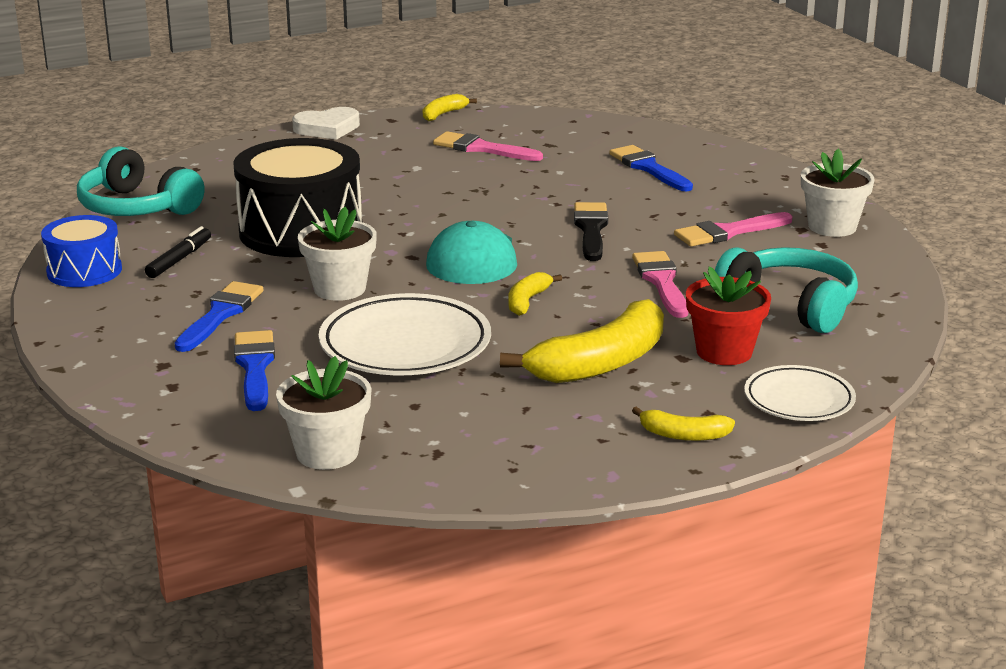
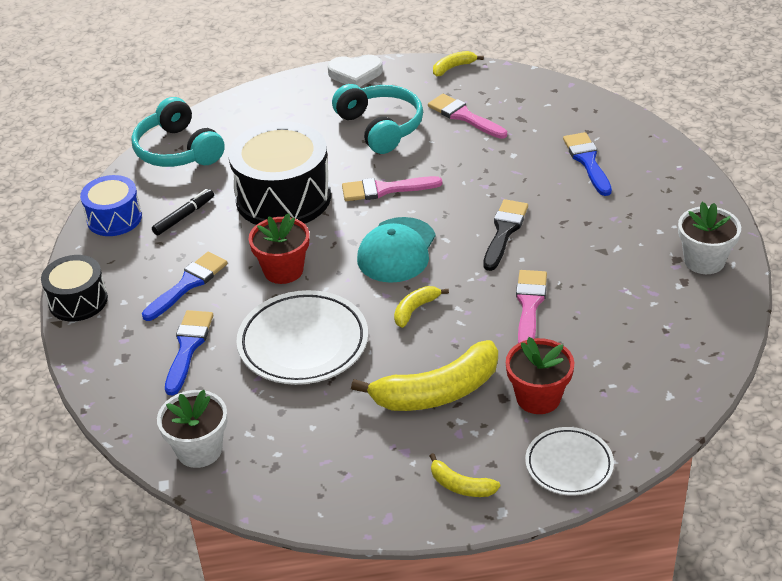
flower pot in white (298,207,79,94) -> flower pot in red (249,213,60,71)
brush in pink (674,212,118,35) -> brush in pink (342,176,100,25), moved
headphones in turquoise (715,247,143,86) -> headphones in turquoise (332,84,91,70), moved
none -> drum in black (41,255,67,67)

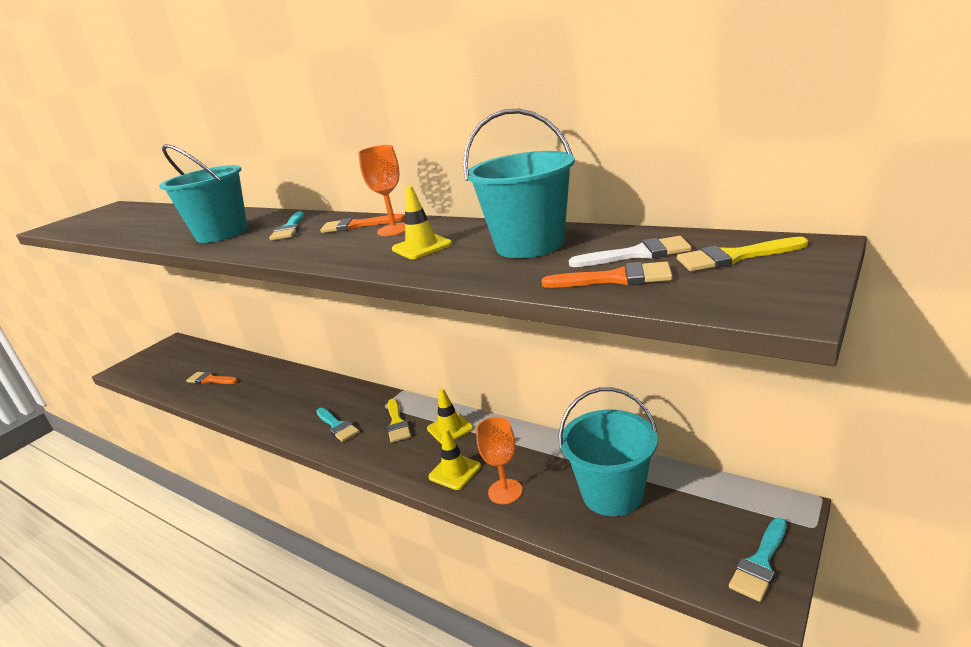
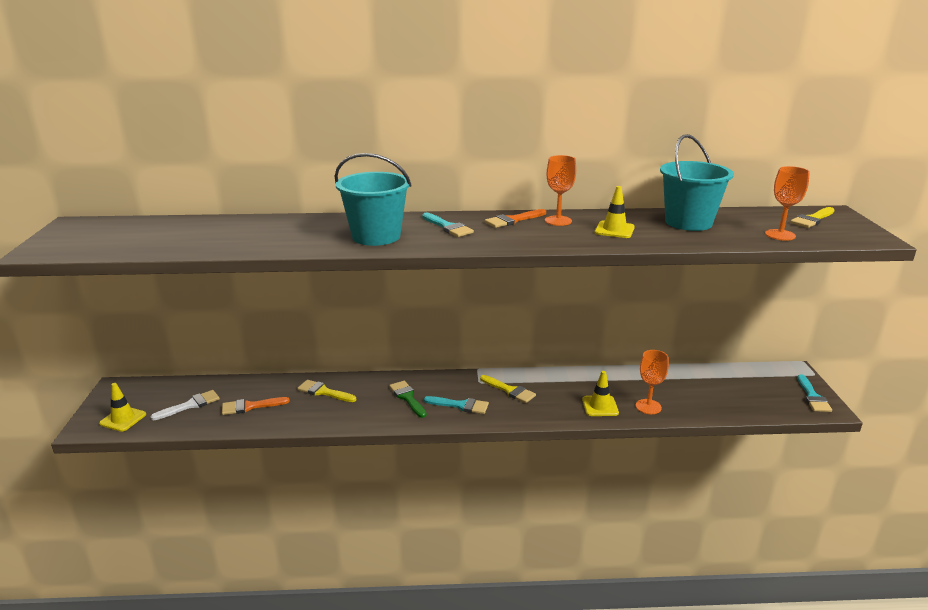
traffic cone in yellow (427,388,47,56) -> traffic cone in yellow (99,383,47,49), moved
brush in orange (542,262,131,26) -> goblet in orange (765,166,45,75)
bucket in turquoise (559,387,99,129) -> none
brush in white (569,236,123,31) -> brush in white (150,390,70,30), moved
none -> brush in yellow (297,380,59,22)
none -> brush in green (389,381,38,37)

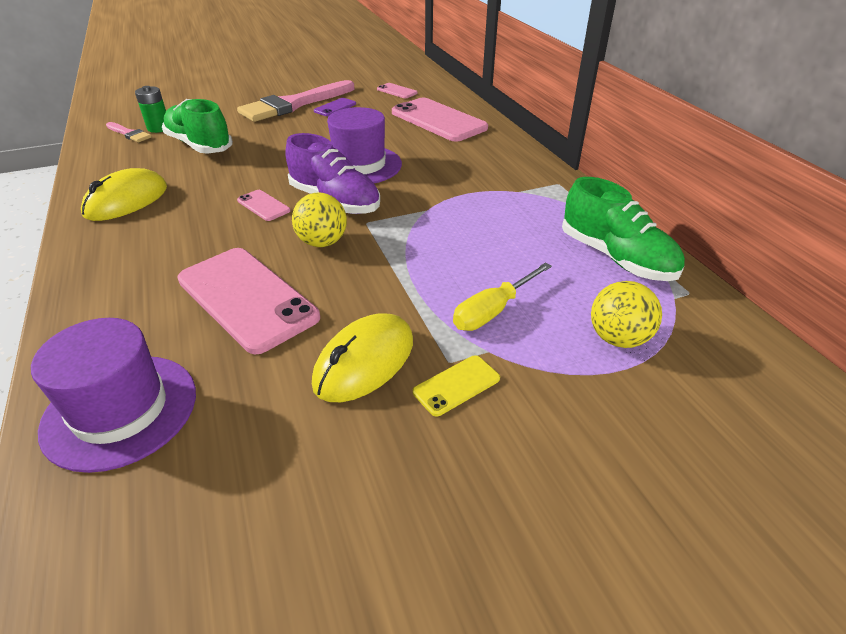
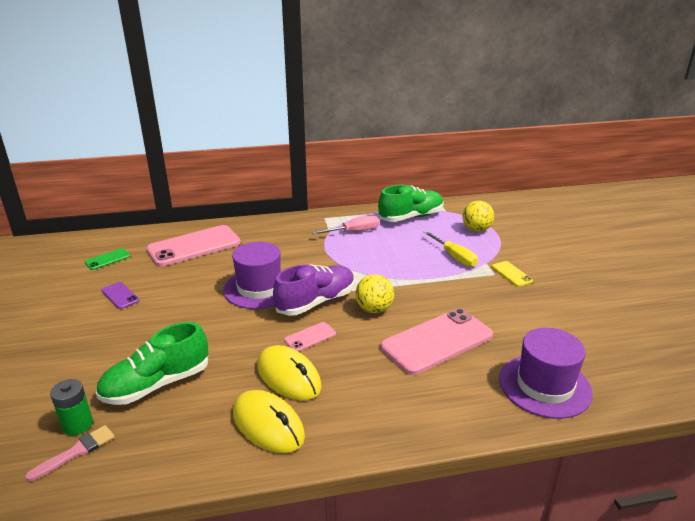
brush in pink (237,80,117,42) -> none
mouse in yellow (312,313,101,89) -> mouse in yellow (257,345,65,56), moved
phone in pink (377,83,41,15) -> phone in green (85,248,45,22)
none -> screwdriver in pink (312,216,67,19)

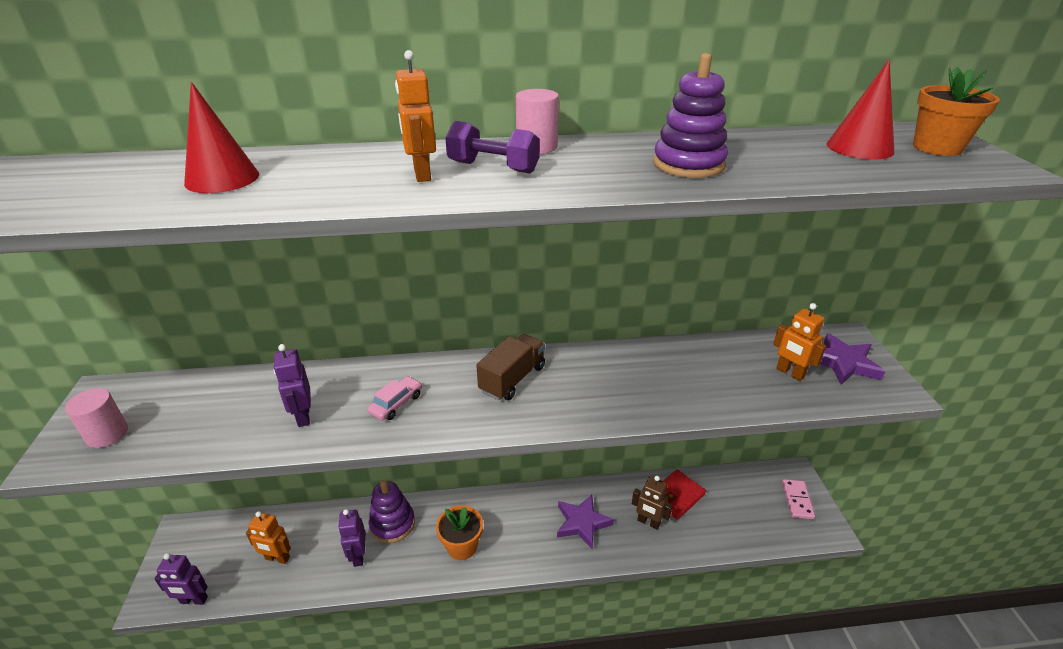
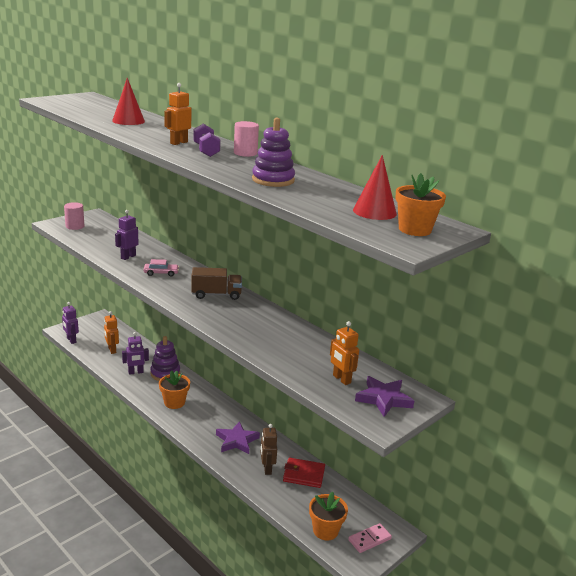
robot in purple (338,509,28,58) -> robot in purple (122,332,27,43), 150 degrees counterclockwise
robot in orange (773,303,53,78) -> robot in orange (330,321,29,64), 45 degrees counterclockwise
none -> flower pot in orange (309,492,39,49)

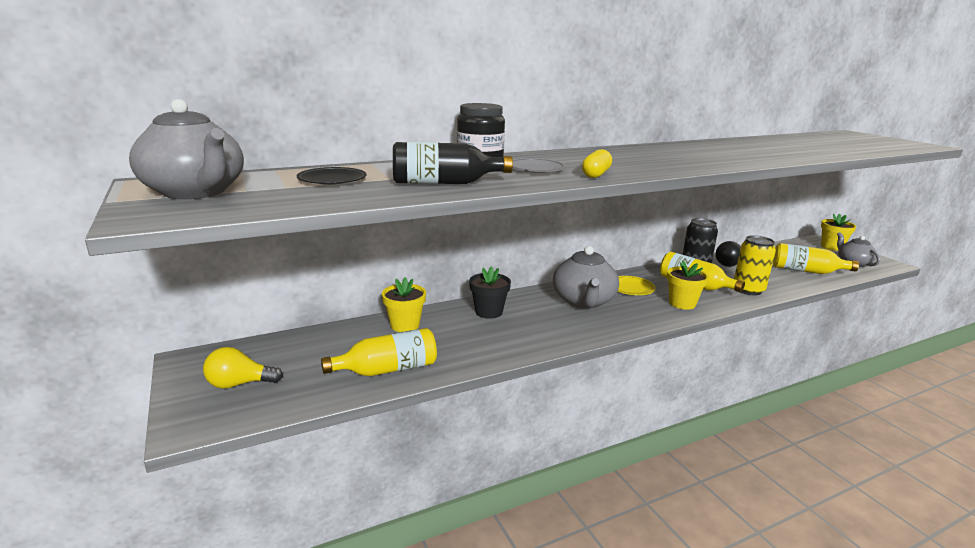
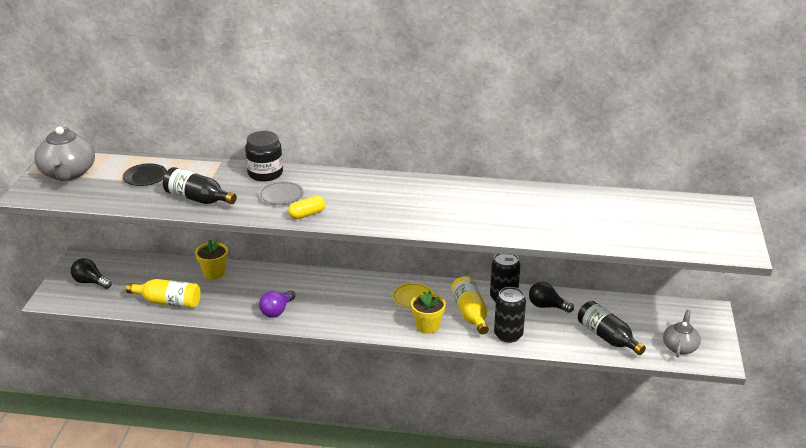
light bulb in yellow (203,347,80,42) -> light bulb in black (71,258,41,31)
flower pot in black (469,266,42,53) -> none
teapot in grey (553,246,66,63) -> none
can in yellow (734,235,42,60) -> can in black (494,287,32,56)
bottle in yellow (773,243,86,31) -> bottle in black (578,301,68,54)
flower pot in yellow (821,214,35,37) -> none
none -> light bulb in purple (259,291,36,27)

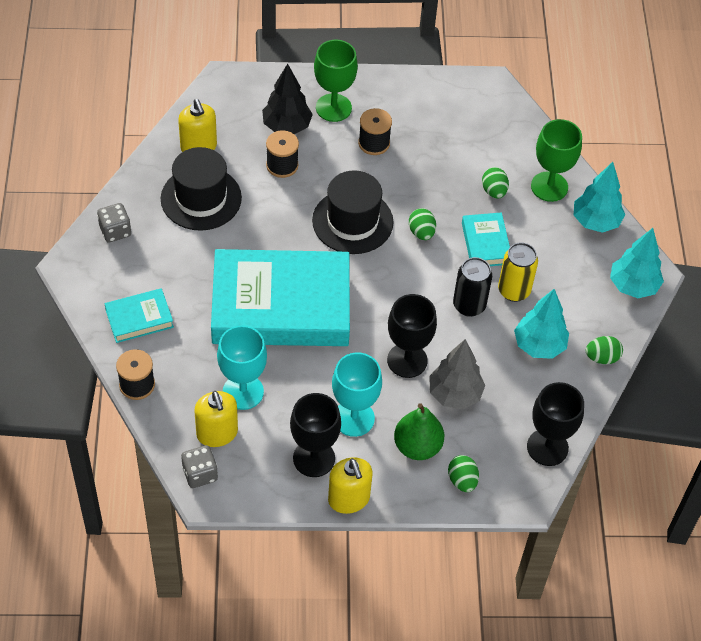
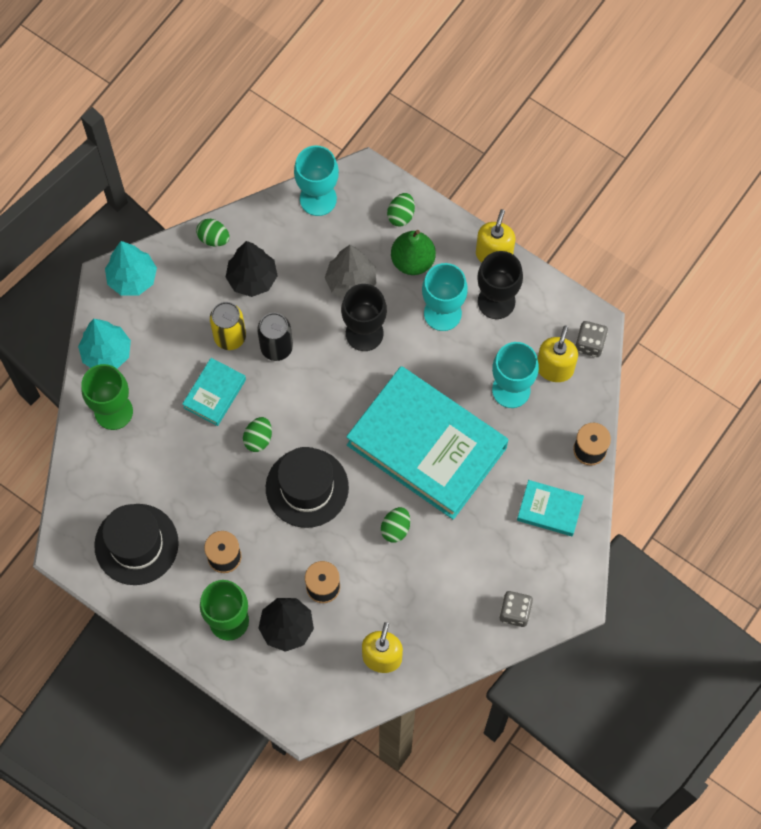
hat in black (161,147,81,84) -> hat in black (94,504,85,81), moved
egg in green (482,167,27,32) -> egg in green (381,507,29,36), moved
tree in turquoise (514,289,55,70) -> tree in black (226,241,52,56)
goblet in black (527,382,57,84) -> goblet in turquoise (294,146,45,70)

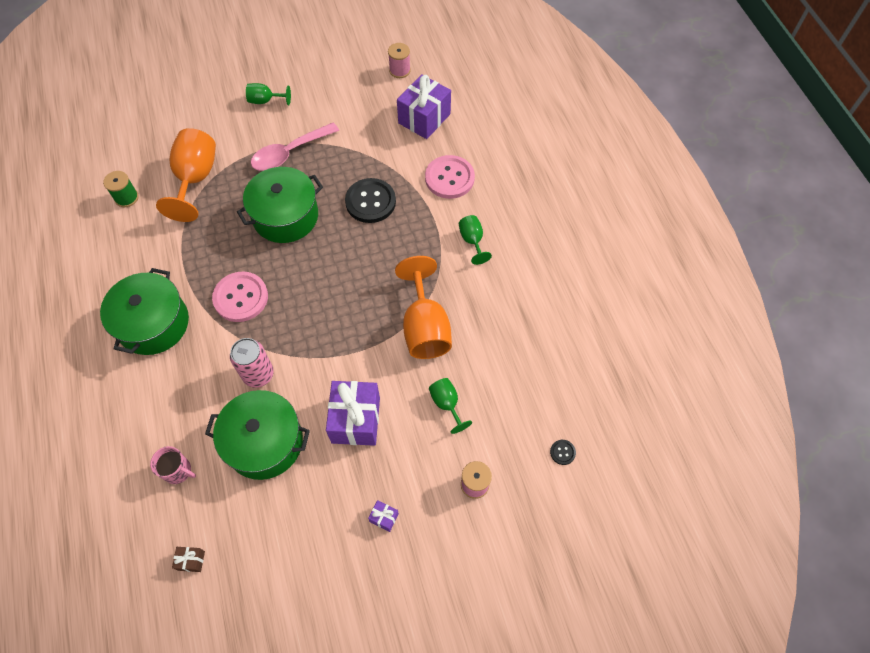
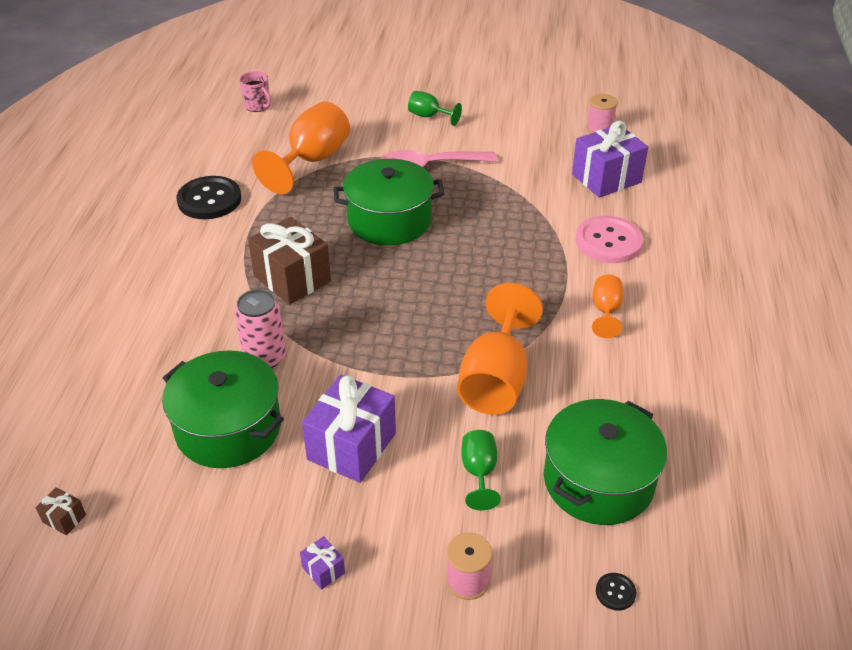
pot in green (100,268,89,87) -> pot in green (544,399,123,126), moved
spool in green (103,171,36,36) -> none
mug in pink (150,446,46,38) -> mug in pink (239,71,32,41), moved
button in pink (212,271,56,51) -> gift in brown (248,217,83,88)
button in black (345,178,51,45) -> button in black (177,176,64,43), moved
goblet in green (459,215,33,50) -> goblet in orange (592,274,32,64)

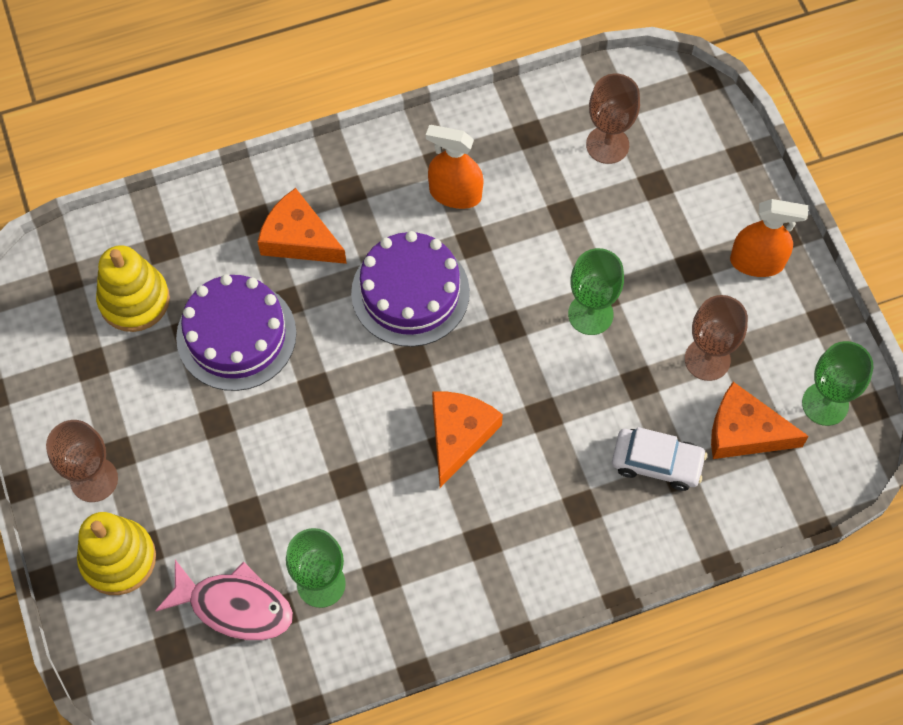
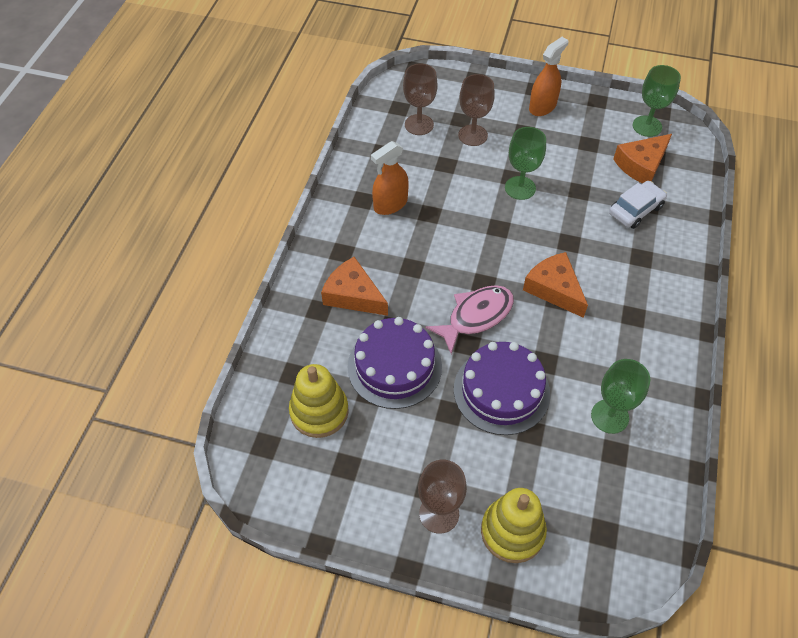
fish in pink (155,560,138,80) -> fish in pink (425,285,89,69), moved
cheese in orange (257,188,90,76) -> cheese in orange (321,257,67,59), 60 degrees clockwise
cake in purple (351,231,119,116) -> cake in purple (454,342,96,93), moved
goblet in brown (685,295,63,86) -> goblet in brown (458,74,37,72), moved

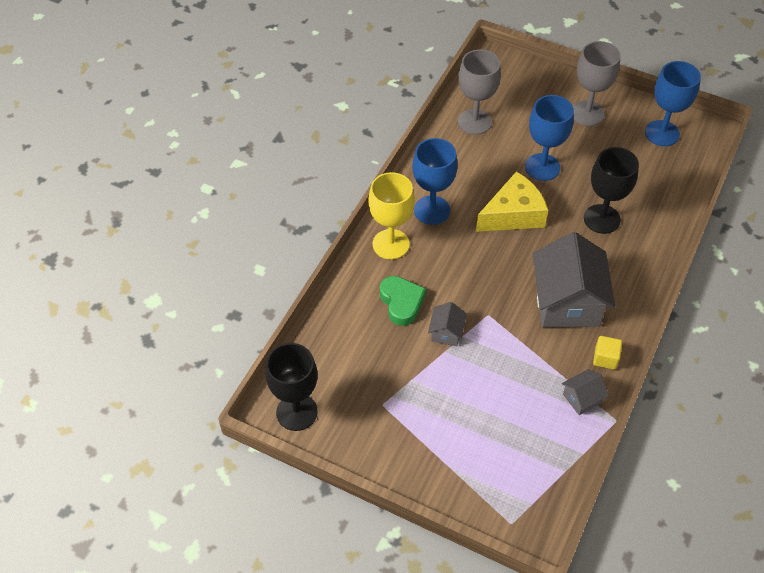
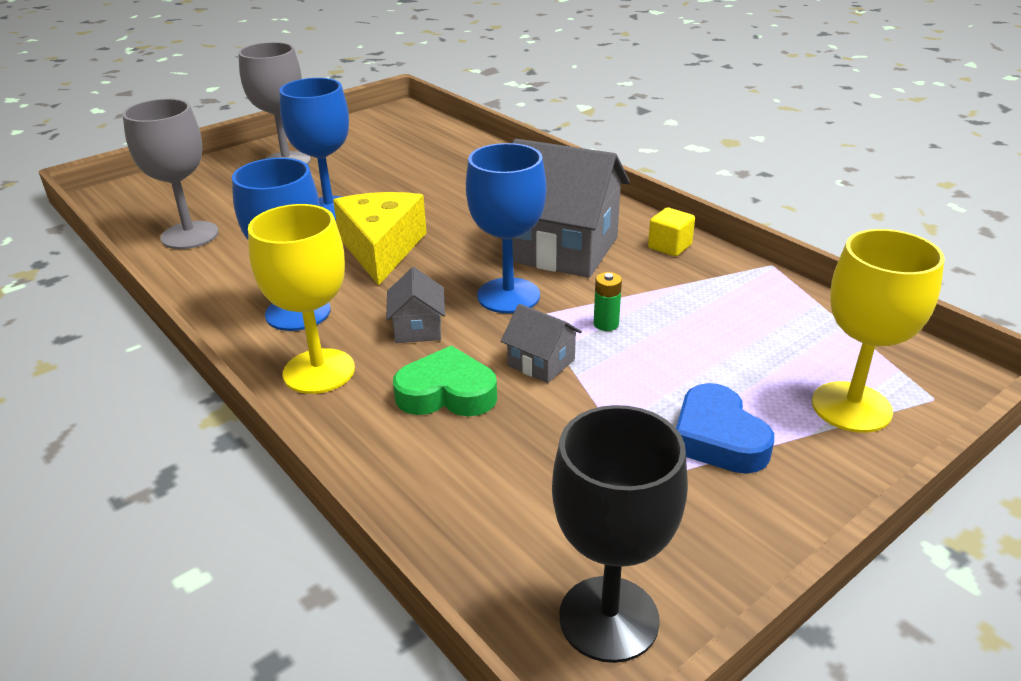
house in grey (562,369,47,46) -> house in grey (386,267,59,76), moved
goblet in black (584,147,55,87) -> none
goblet in blue (645,61,56,85) -> goblet in blue (466,143,80,170), moved
none -> battery in green (594,272,28,59)
none -> heart in blue (676,383,98,91)
none -> goblet in yellow (812,229,133,204)

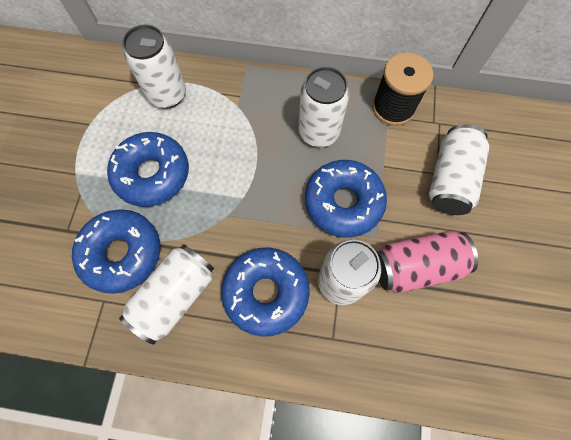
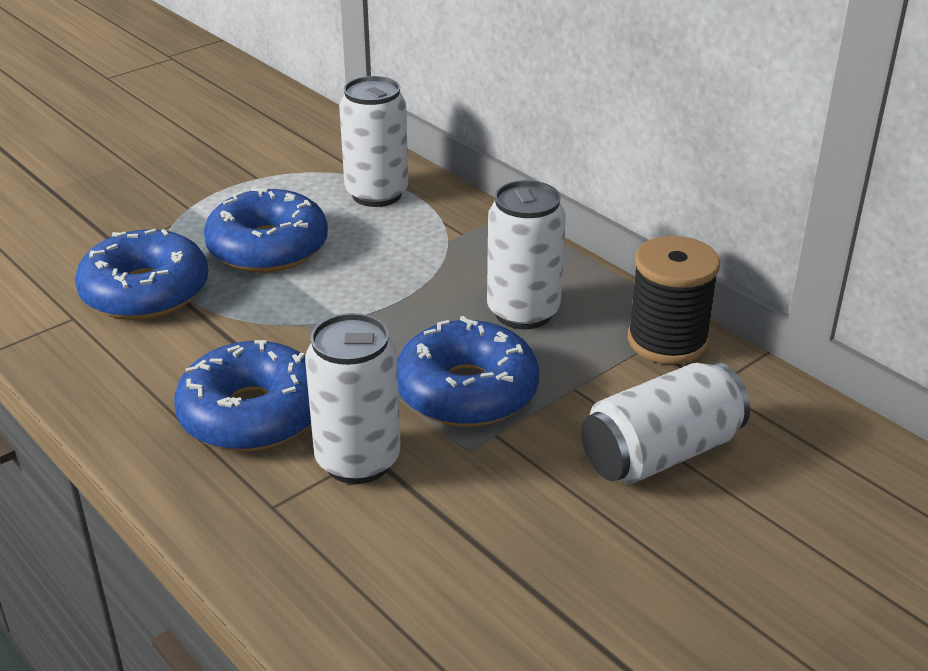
can in white (119,245,95,100) -> none
can in pink (377,231,101,63) -> none

